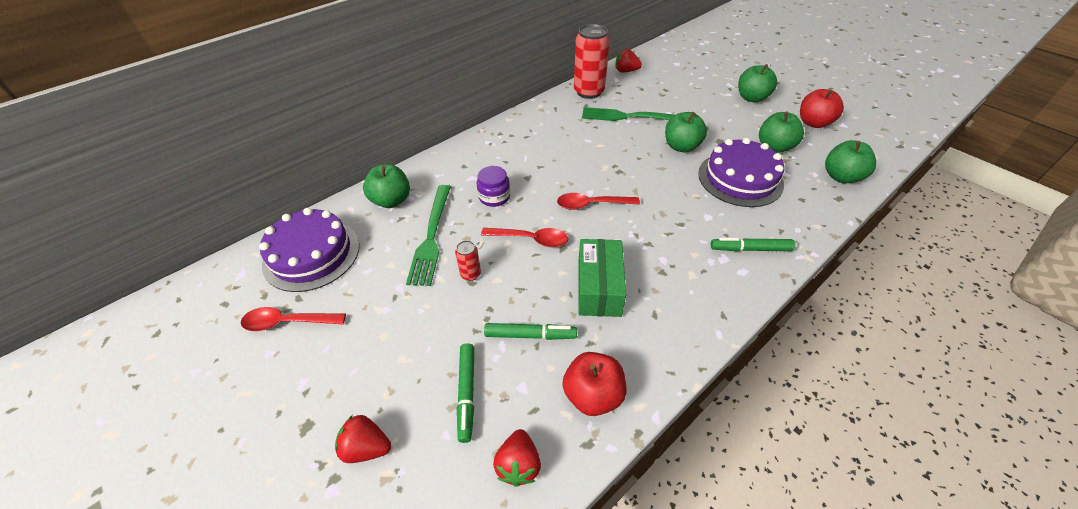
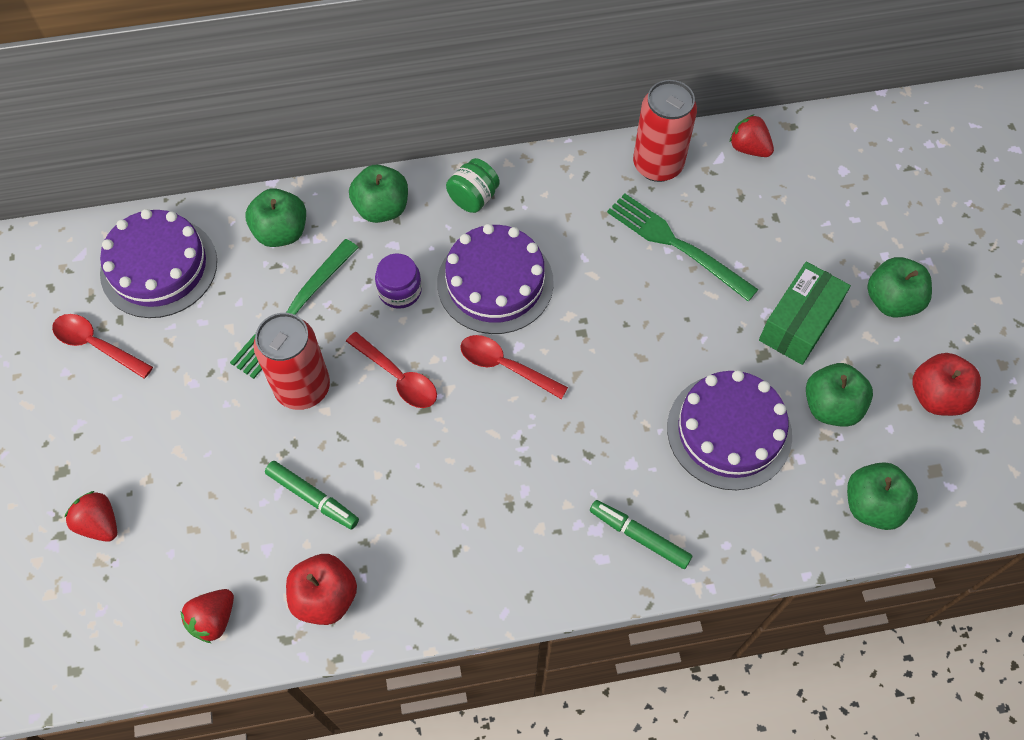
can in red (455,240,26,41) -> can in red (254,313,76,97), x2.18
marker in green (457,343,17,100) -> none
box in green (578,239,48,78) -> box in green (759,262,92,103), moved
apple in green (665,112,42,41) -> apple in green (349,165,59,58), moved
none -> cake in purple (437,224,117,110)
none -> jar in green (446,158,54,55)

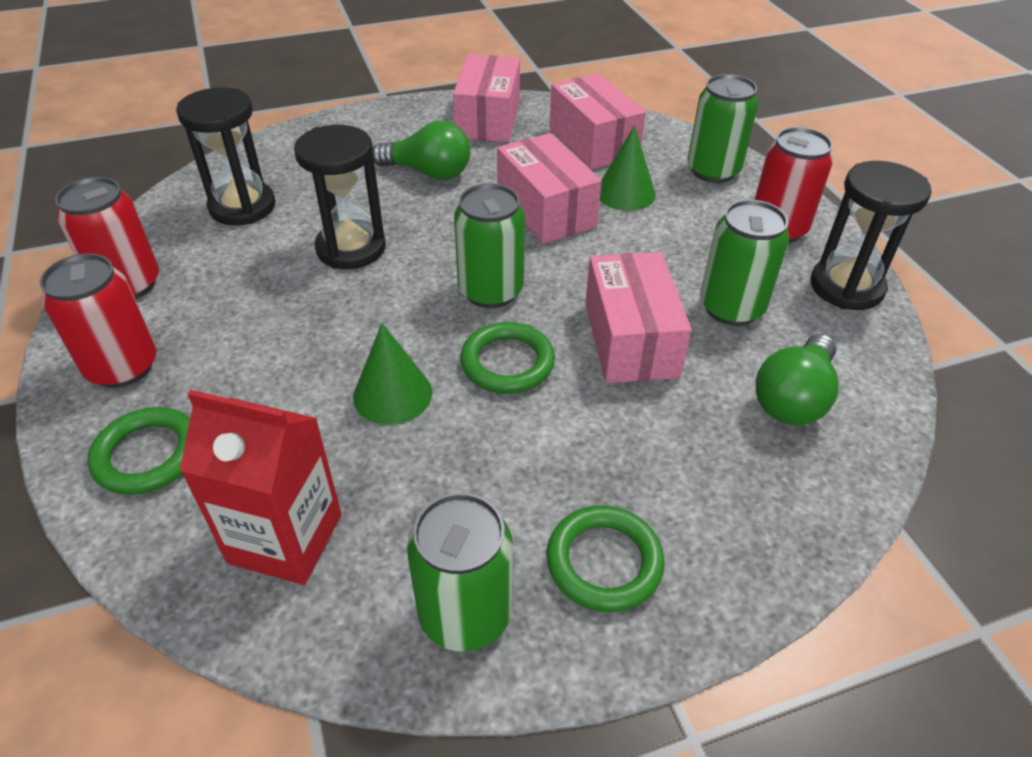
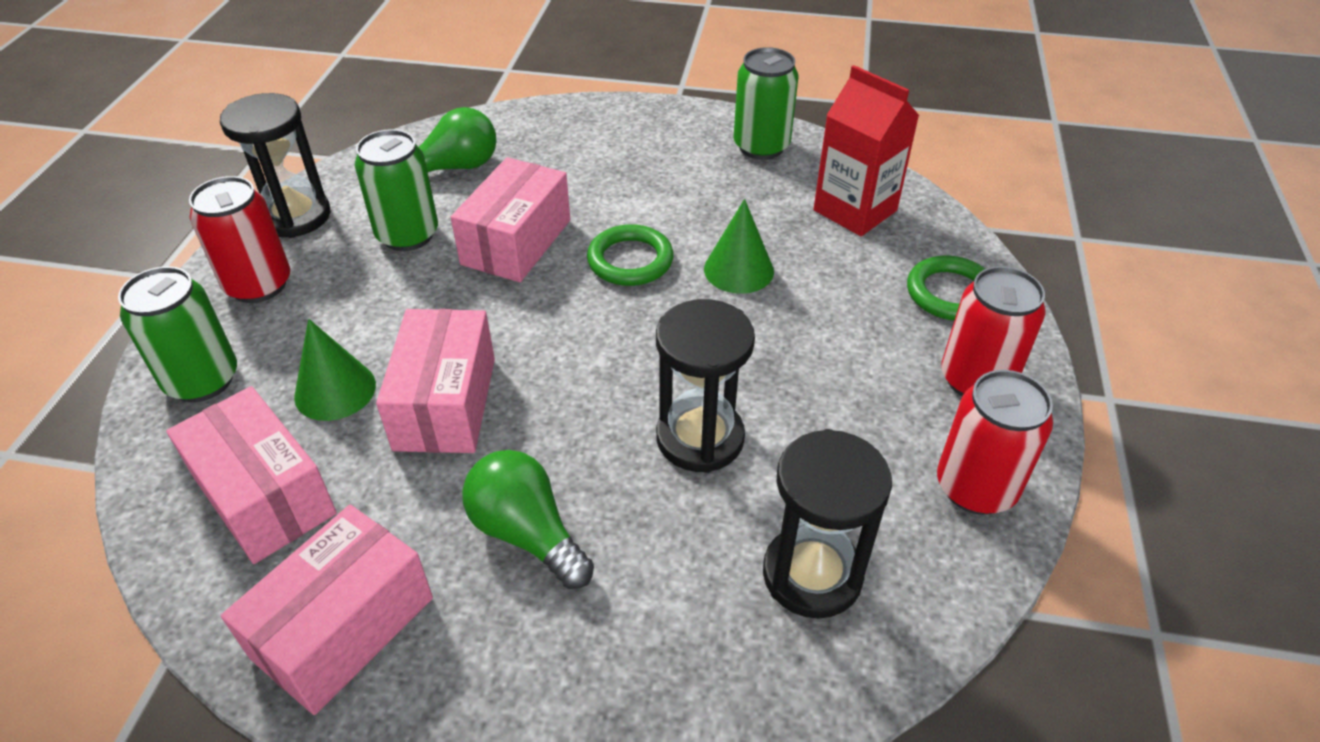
can in green (454,183,71,125) -> none
ring in green (547,505,118,107) -> none
box in pink (549,73,97,97) -> box in pink (166,386,171,178), 45 degrees counterclockwise

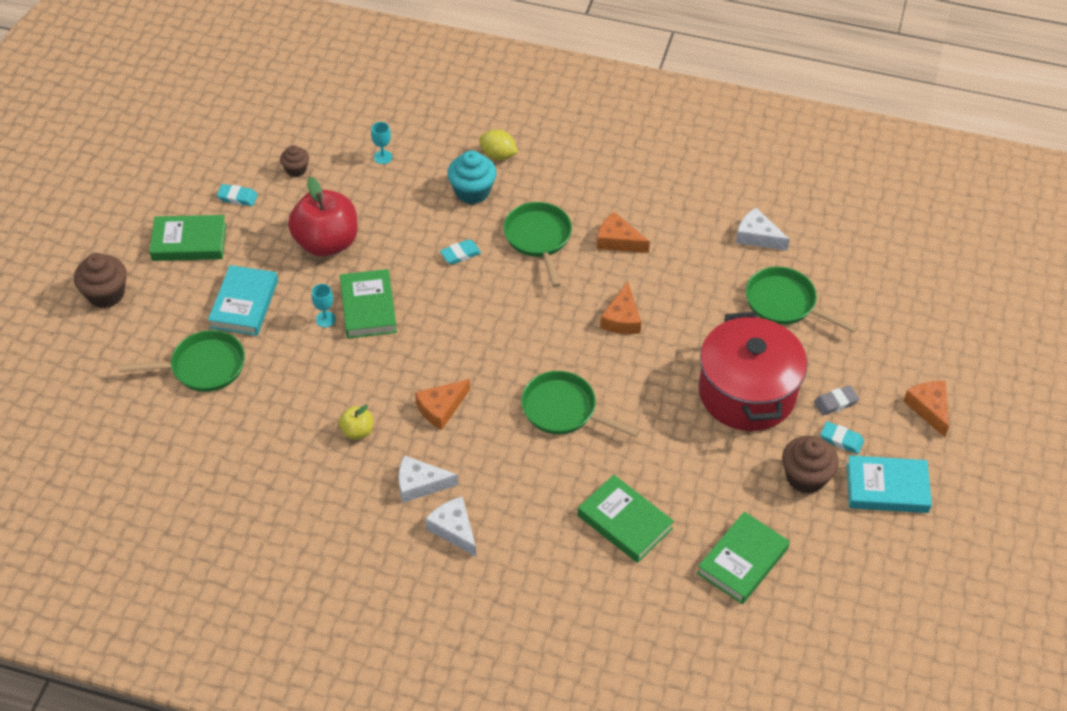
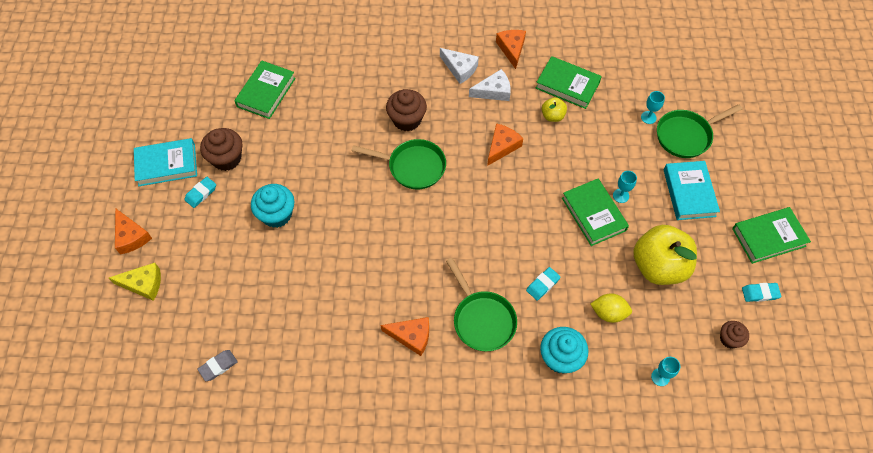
cupcake in brown (74,253,53,55) -> cupcake in brown (386,89,41,42), moved
apple in red (288,177,70,80) -> apple in yellow (633,225,64,60)
lemon in yellow (479,130,39,30) -> lemon in yellow (590,293,42,30), moved
book in green (578,475,96,88) -> book in green (536,56,66,53), moved
cheese in orange (600,282,42,52) -> cheese in orange (496,30,30,39), moved
pot in red (699,312,108,119) -> cupcake in turquoise (251,184,44,44)
cheese in white (736,208,54,43) -> none
pan in green (746,267,112,66) -> none
eraser in grey (814,385,45,31) -> eraser in grey (197,350,41,31), moved
eraser in turquoise (820,421,44,33) -> eraser in turquoise (185,177,31,31), 60 degrees counterclockwise
none -> cheese in yellow (109,263,52,38)
none -> goblet in turquoise (641,91,24,33)

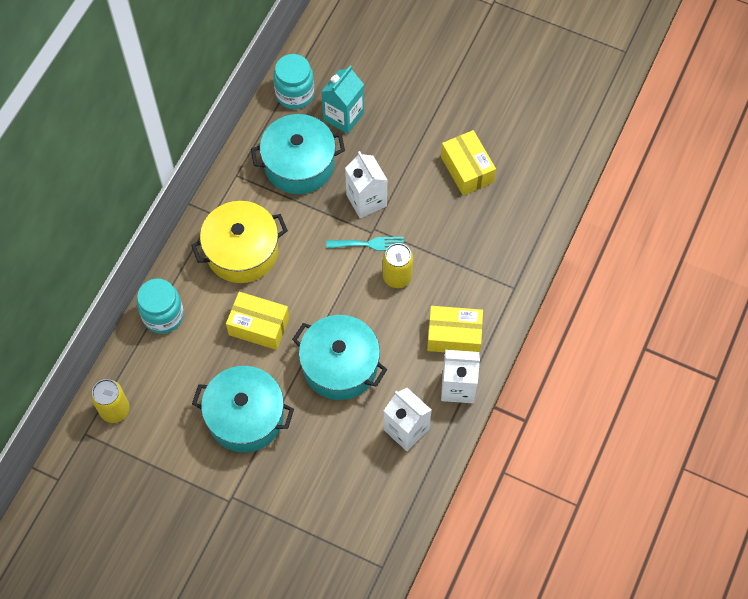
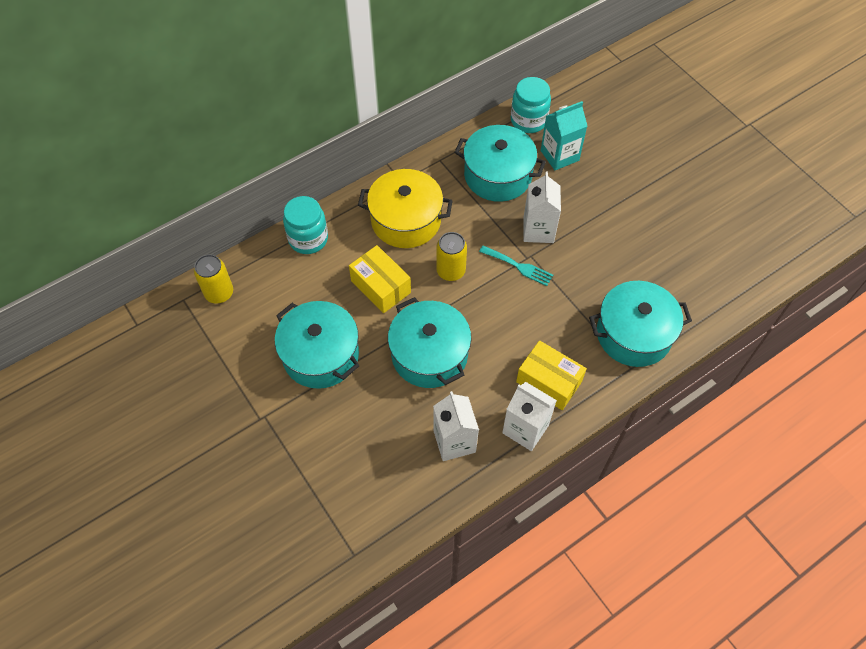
can in yellow (383,243,30,45) -> can in yellow (436,232,31,49), moved
box in yellow (441,130,55,65) -> none
none -> pot in turquoise (589,281,103,86)

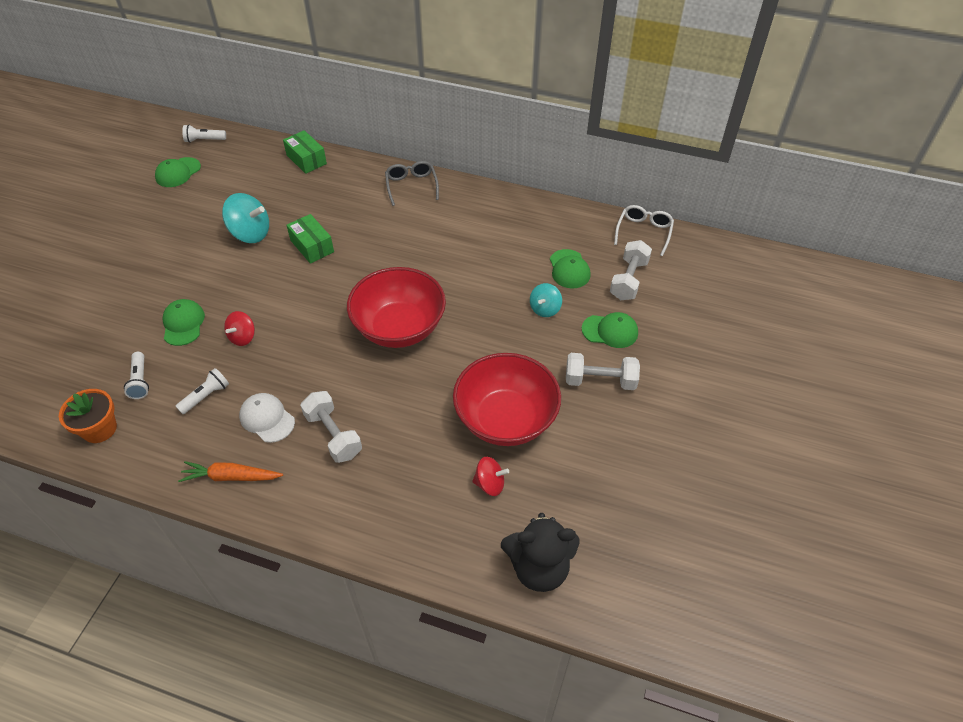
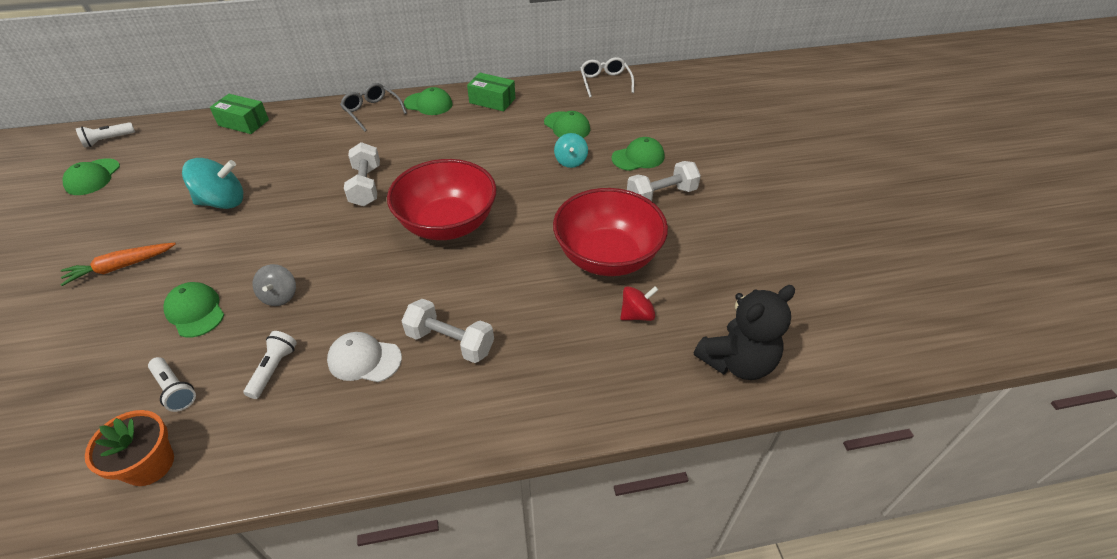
carrot in orange (178,461,105,21) -> carrot in orange (60,243,116,43), moved
spinning top in red (224,311,31,35) -> spinning top in grey (253,264,43,42)
box in green (286,214,48,50) -> box in green (467,73,48,38), moved
dumbbell in white (610,240,42,60) -> dumbbell in white (344,142,36,64), moved
none -> cap in green (404,87,48,28)

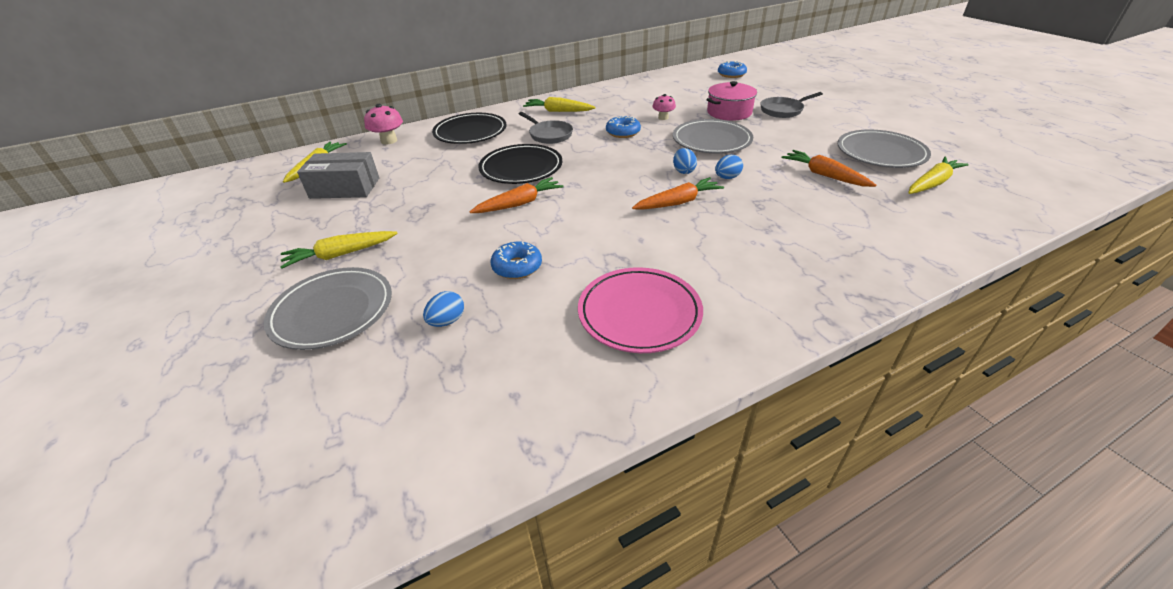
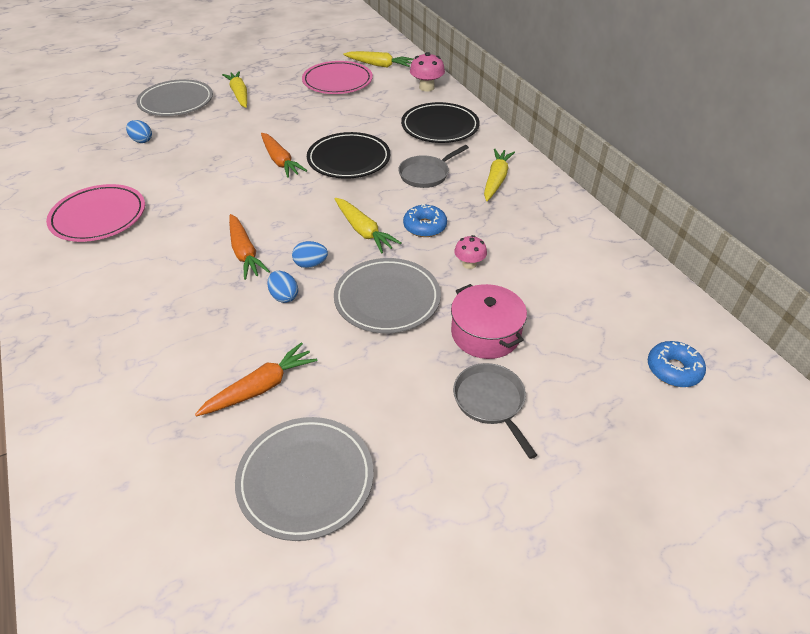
box in grey (297,152,82,47) -> plate in pink (302,61,71,33)
donut in blue (491,242,51,37) -> none
carrot in yellow (908,157,61,37) -> carrot in yellow (335,198,66,55), moved

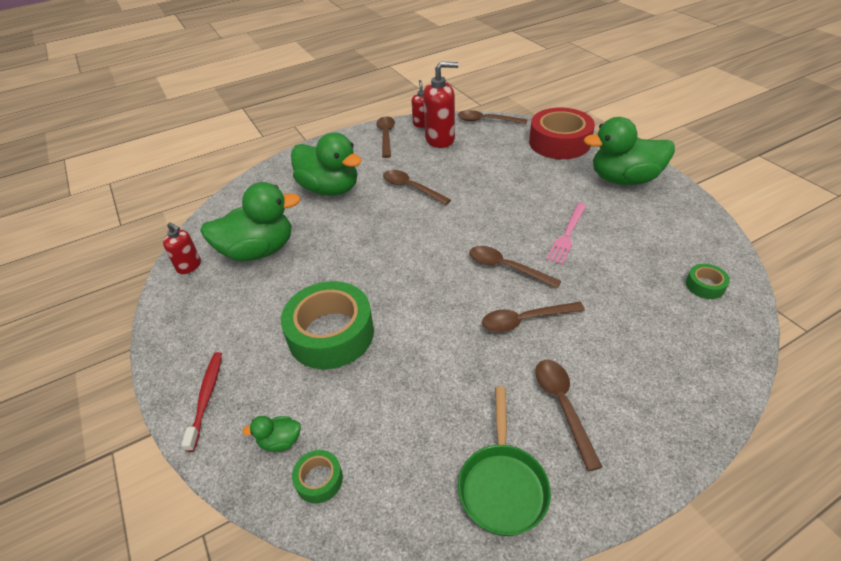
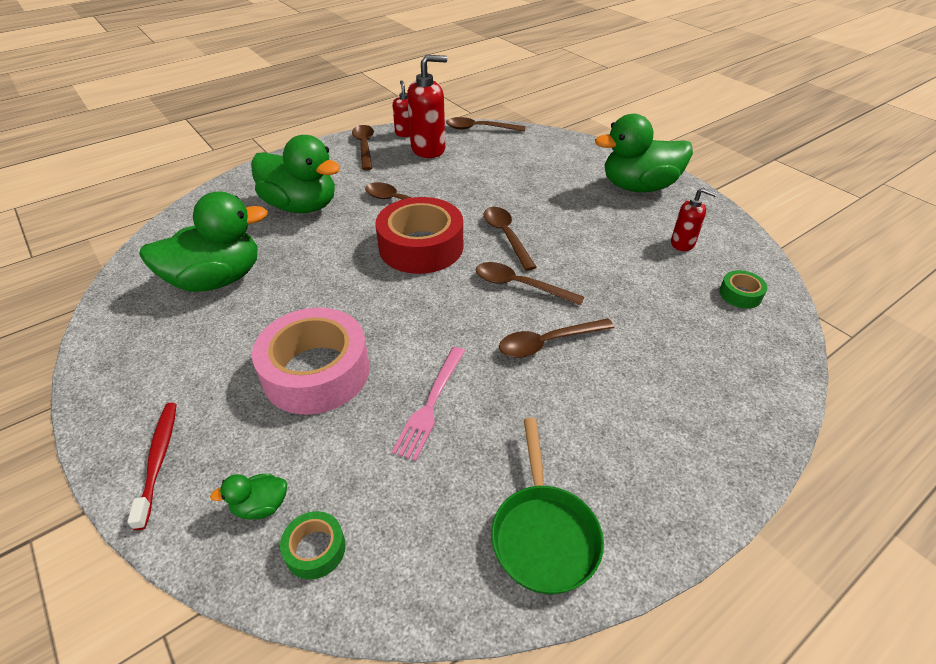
soap dispenser in red (163,222,38,52) -> soap dispenser in red (671,188,46,63), moved
tape in green (281,281,93,88) -> tape in pink (252,308,118,107)
tape in red (529,108,66,51) -> tape in red (375,197,88,77), moved
spoon in brown (535,360,67,111) -> spoon in brown (484,207,53,64), moved
fork in pink (546,203,41,62) -> fork in pink (392,347,73,114), moved

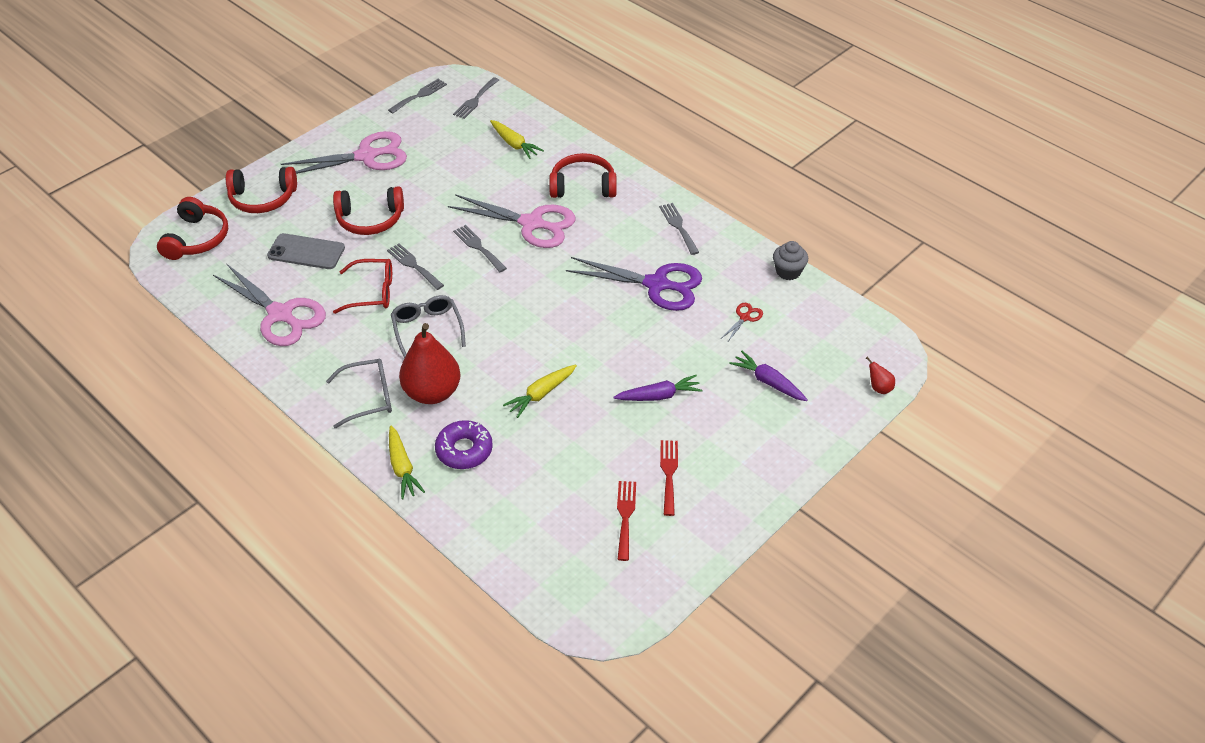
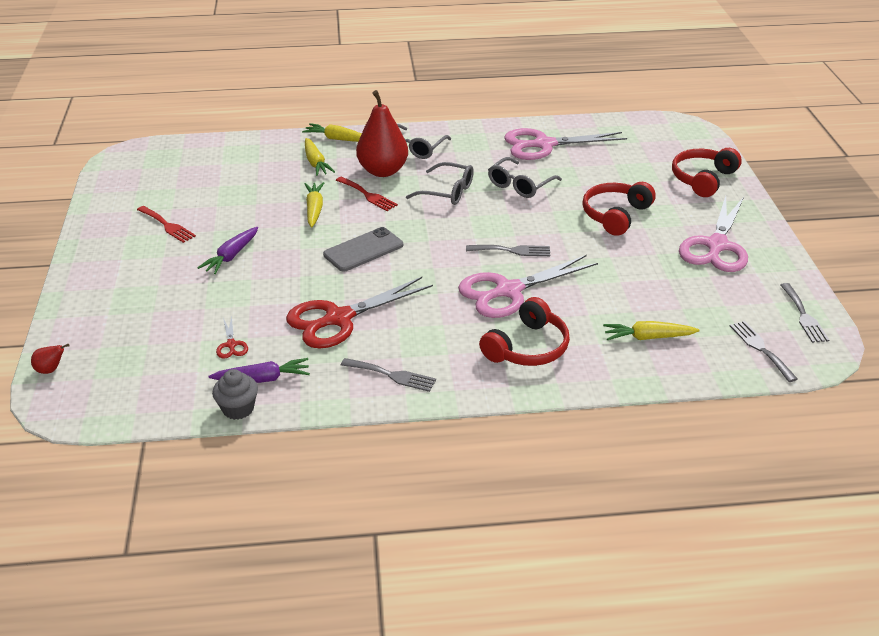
headphones in red (157,197,71,63) -> none
phone in grey (267,233,78,36) -> phone in grey (323,227,80,45), moved
glasses in red (333,259,59,55) -> glasses in grey (488,157,74,41)
fork in grey (387,243,57,47) -> none
donut in purple (435,420,58,49) -> carrot in yellow (305,138,30,38)
scissors in purple (566,257,136,54) -> scissors in red (286,277,147,71)
fork in red (617,481,19,80) -> fork in red (336,176,62,35), moved
carrot in purple (729,351,78,50) -> carrot in purple (208,358,102,25), moved

